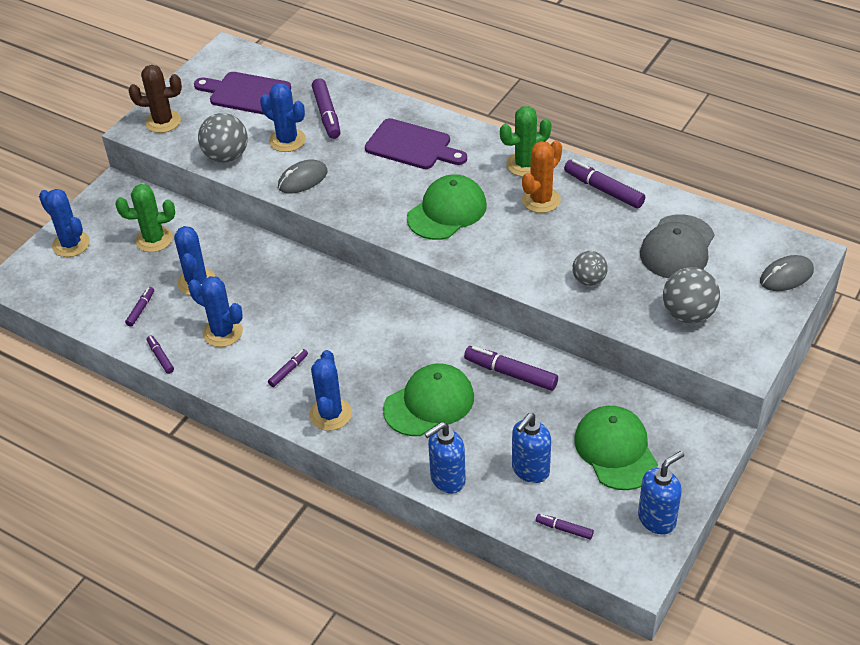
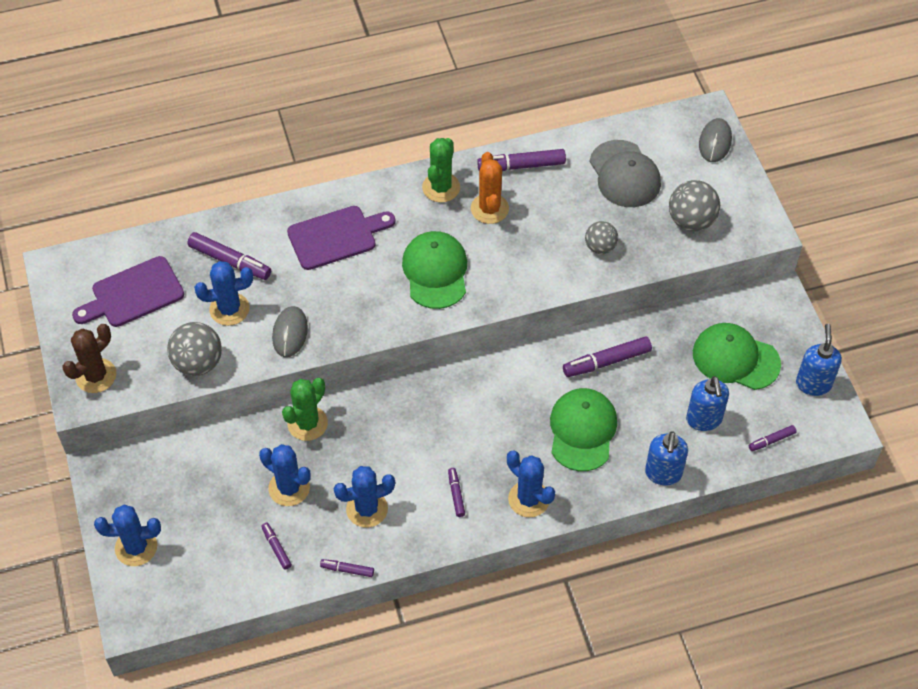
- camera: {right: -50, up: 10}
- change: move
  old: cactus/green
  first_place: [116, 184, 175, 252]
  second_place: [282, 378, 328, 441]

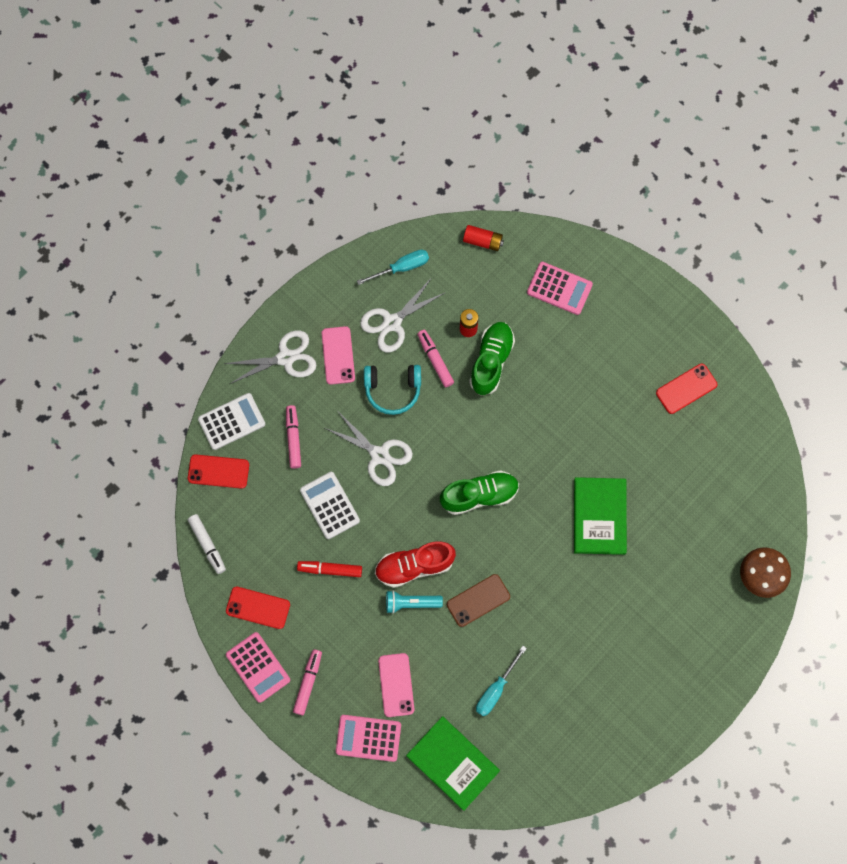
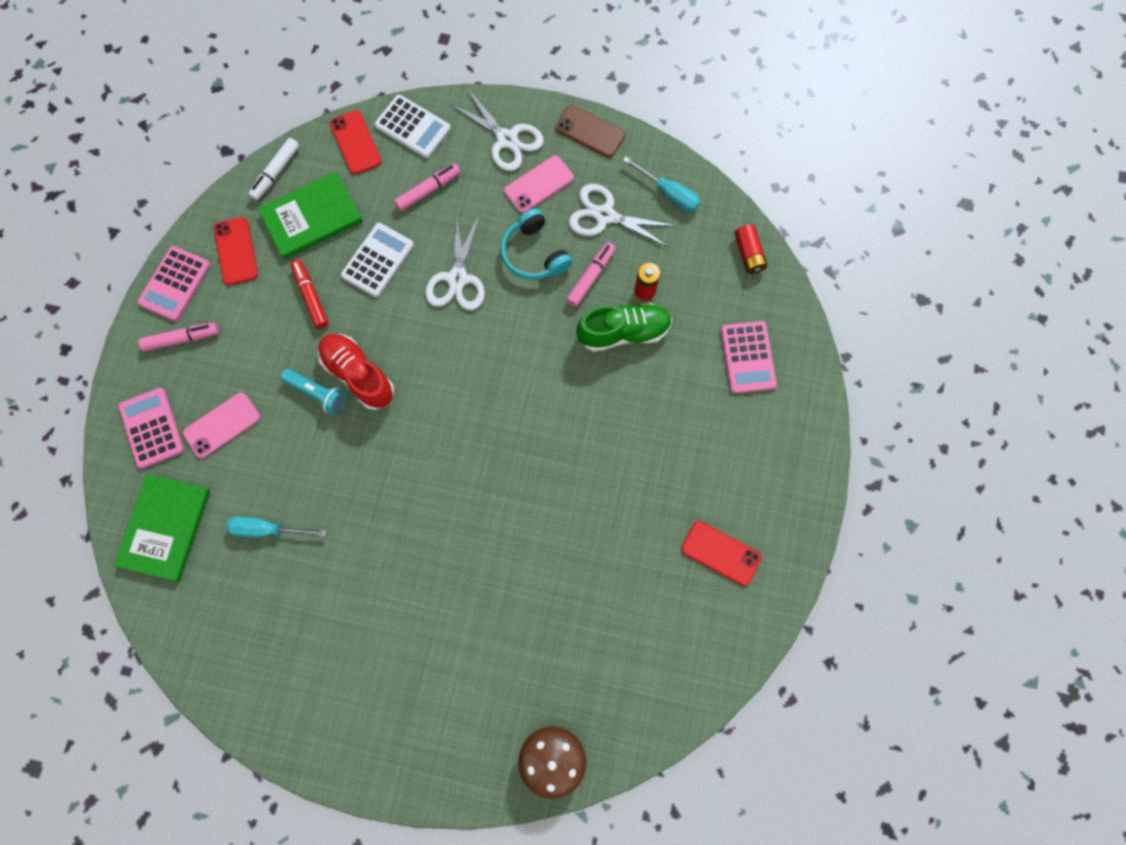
- camera: {right: 60, up: 0}
- change: delete
  old: shoe/green
  first_place: [440, 470, 519, 515]
- change: move
  old: book/green
  first_place: [574, 477, 627, 555]
  second_place: [258, 172, 363, 259]
- change: move
  old: phone/brown
  first_place: [447, 574, 510, 627]
  second_place: [555, 105, 626, 158]
- change: rotate
  old: flashlight/turquoise
  first_place: [386, 590, 443, 613]
  second_place: [281, 369, 346, 415]
  degrees: 150

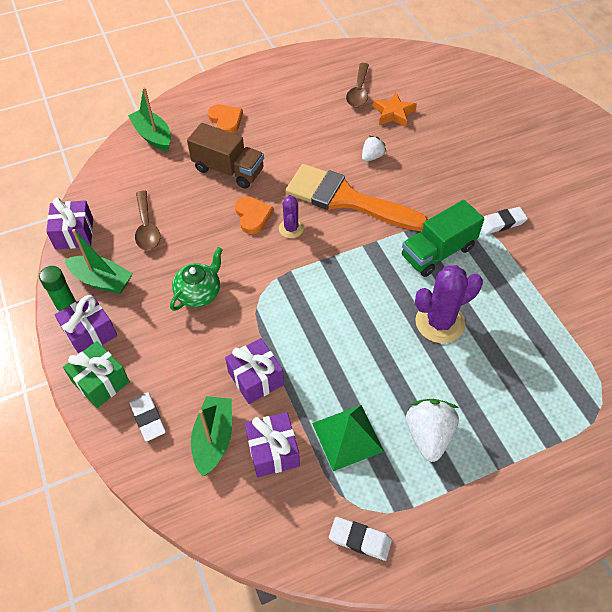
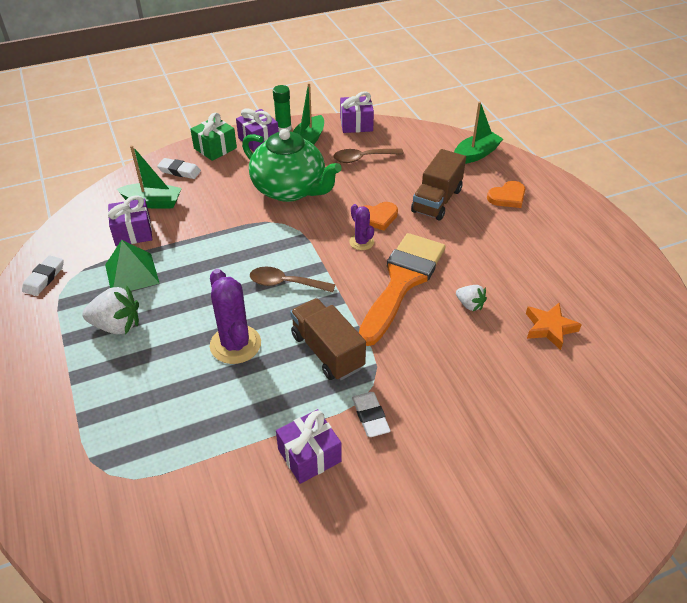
- camera: {right: 90, up: -10}
- change: move
  old: spoon/brown
  first_place: [346, 63, 369, 107]
  second_place: [250, 267, 335, 293]
- change: rotate
  old: cactus/purple
  first_place: [279, 195, 304, 238]
  second_place: [349, 204, 374, 250]
  degrees: 60
- change: recolor
  old: truck/green
  new: truck/brown
  first_place: [402, 200, 484, 277]
  second_place: [290, 298, 366, 380]
- change: resize
  old: teapot/green
  first_place: [170, 247, 223, 311]
  second_place: [242, 129, 342, 202]
  factor: 1.86
- change: move
  old: gift/purple
  first_place: [225, 338, 284, 404]
  second_place: [276, 409, 342, 484]
- change: rotate
  old: eraser/white
  first_place: [129, 392, 166, 442]
  second_place: [157, 158, 201, 179]
  degrees: 45

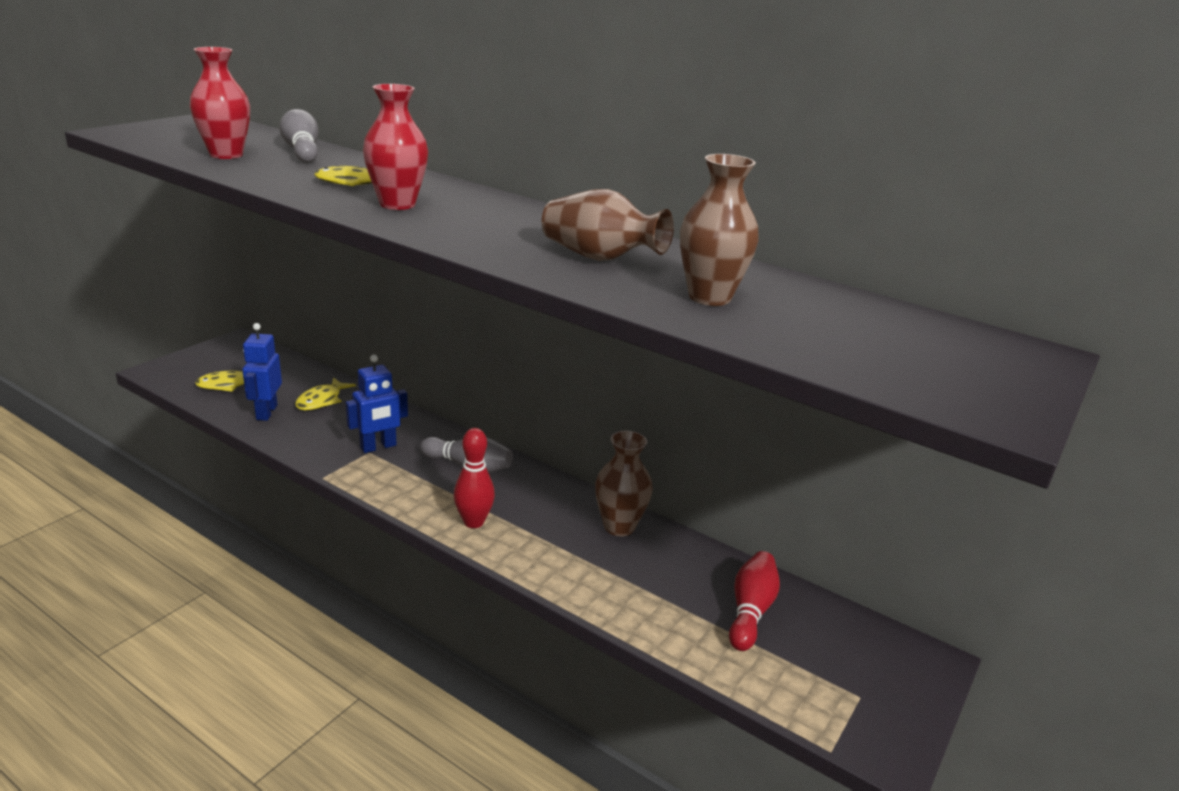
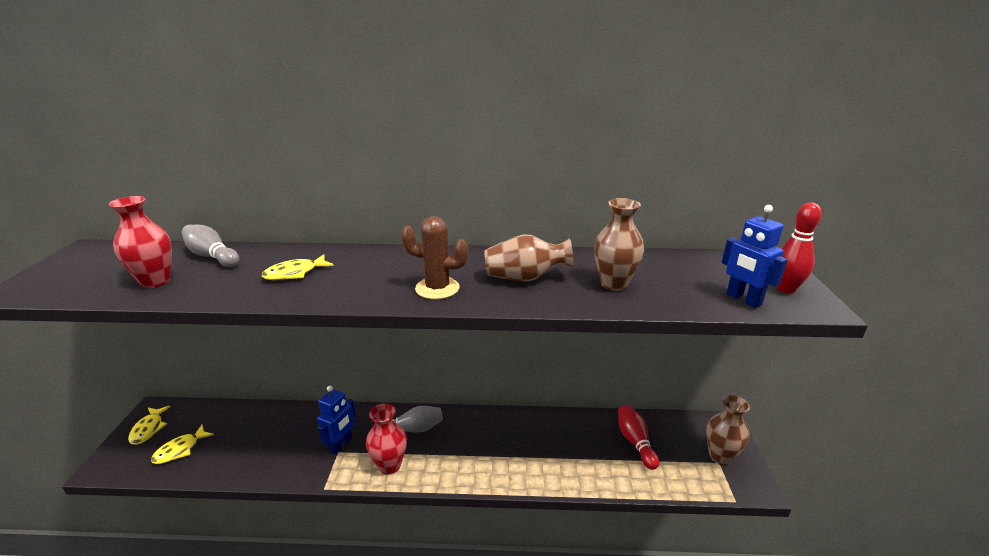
- camera: {right: -30, up: 0}
- change: move
  old: vase/red
  first_place: [363, 84, 428, 210]
  second_place: [366, 404, 407, 475]
- change: move
  old: robot/blue
  first_place: [242, 323, 282, 421]
  second_place: [722, 205, 787, 308]
- change: move
  old: fish/yellow
  first_place: [295, 377, 356, 411]
  second_place: [128, 406, 171, 445]
- change: move
  old: bowling pin/red
  first_place: [454, 428, 495, 528]
  second_place: [777, 203, 822, 294]
- change: move
  old: vase/brown
  first_place: [595, 431, 653, 536]
  second_place: [706, 395, 750, 465]
- change: insert
  new: cactus/brown
  second_place: [401, 216, 468, 299]

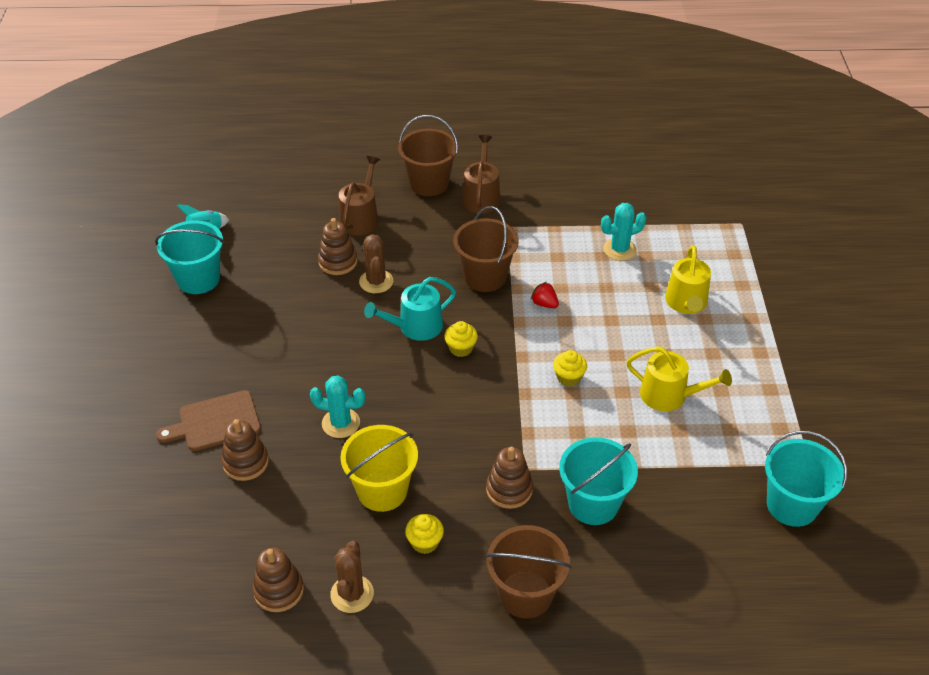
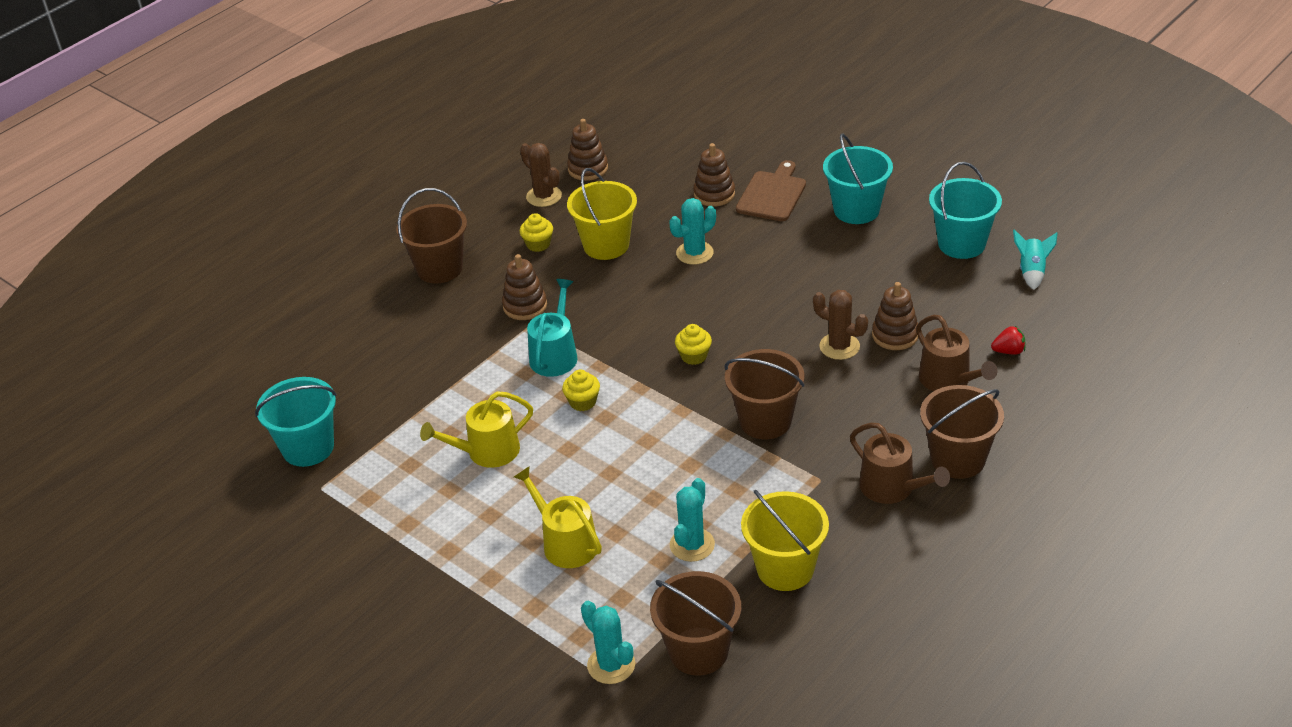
- camera: {right: 135, up: -5}
- change: move
  old: watering can/turquoise
  first_place: [364, 277, 456, 341]
  second_place: [527, 279, 577, 377]
- change: move
  old: strawberry/red
  first_place: [531, 282, 559, 308]
  second_place: [991, 326, 1026, 355]
- change: move
  old: bucket/turquoise
  first_place: [559, 437, 638, 525]
  second_place: [823, 134, 893, 224]
- change: insert
  new: bucket/yellow
  second_place: [741, 490, 829, 591]
- change: insert
  new: bucket/brown
  second_place: [650, 571, 741, 675]
- change: insert
  new: cactus/turquoise
  second_place: [581, 601, 635, 684]

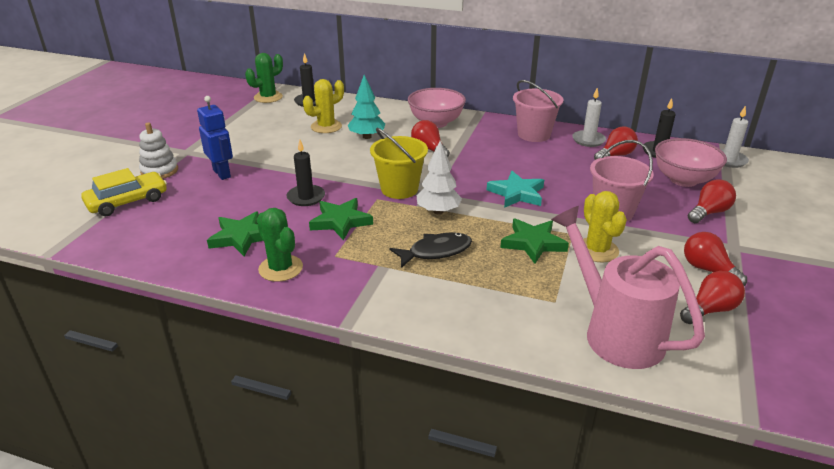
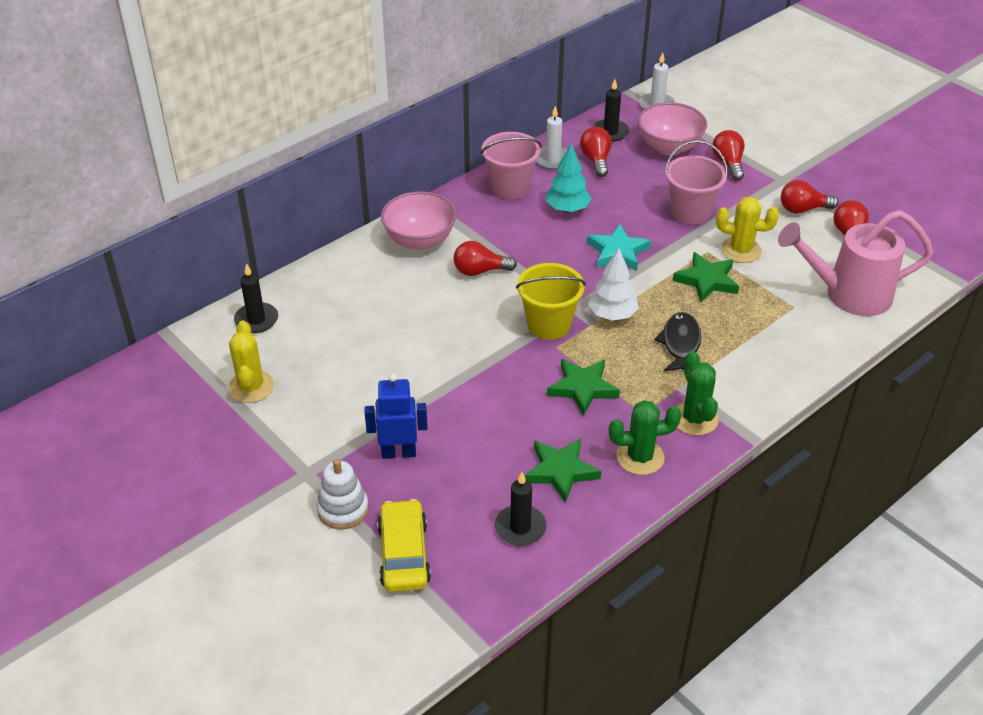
- camera: {right: -60, up: 10}
- change: move
  old: cactus/green
  first_place: [245, 53, 283, 103]
  second_place: [676, 351, 719, 436]
- change: move
  old: tree/turquoise
  first_place: [348, 75, 385, 139]
  second_place: [546, 143, 592, 213]
- change: move
  old: cactus/yellow
  first_place: [303, 79, 344, 133]
  second_place: [228, 320, 274, 403]
- change: move
  old: candle/black
  first_place: [286, 140, 325, 206]
  second_place: [495, 472, 547, 546]

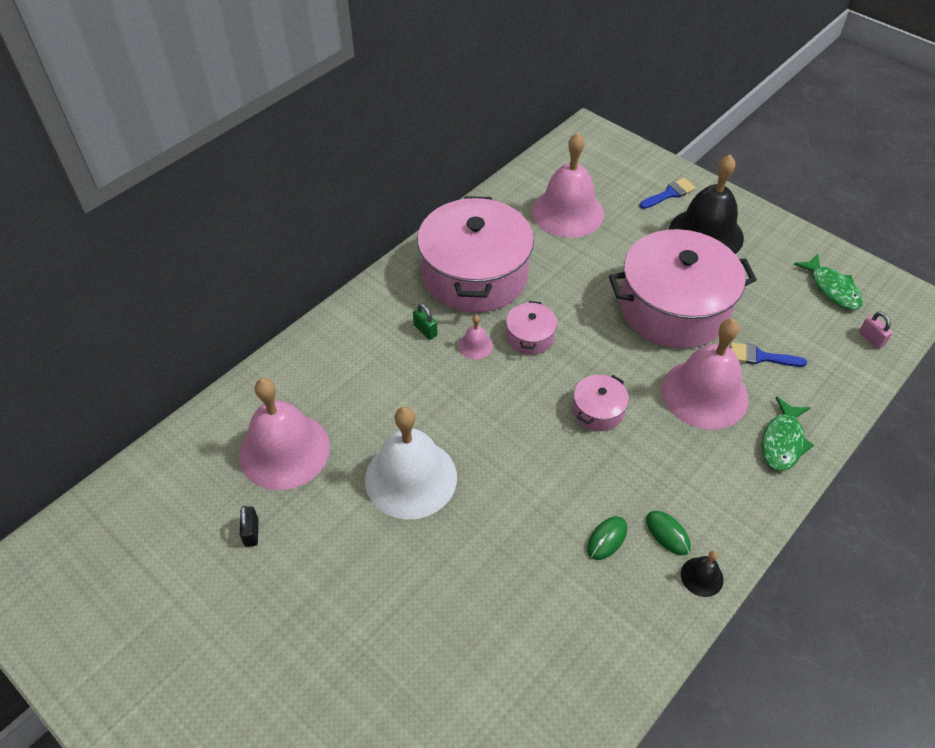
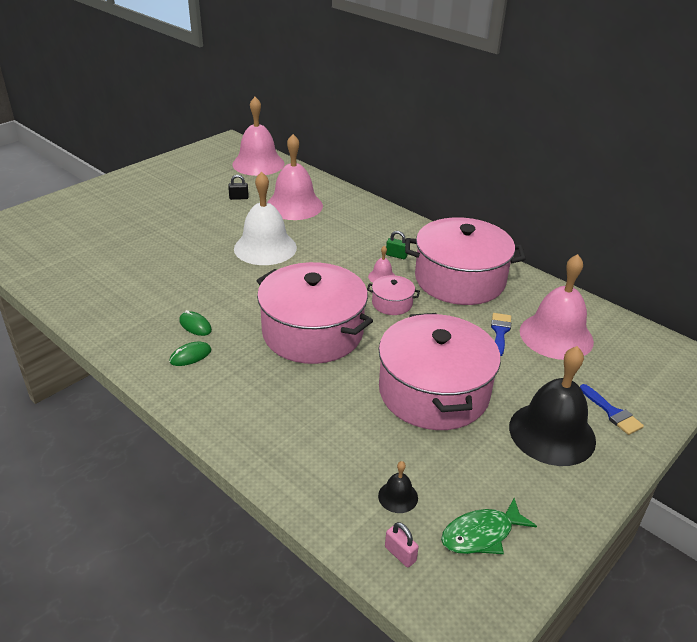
- camera: {right: 90, up: -15}
- change: rotate
  old: padlock/green
  first_place: [413, 304, 438, 340]
  second_place: [386, 231, 408, 259]
  degrees: 60
- change: rotate
  old: padlock/pink
  first_place: [859, 312, 893, 349]
  second_place: [385, 522, 419, 568]
  degrees: 75
- change: move
  old: bell/pink
  first_place: [662, 319, 749, 429]
  second_place: [232, 97, 285, 176]
- change: move
  old: brush/blue
  first_place: [730, 342, 807, 367]
  second_place: [491, 313, 511, 356]
- change: resize
  old: pot/pink
  first_place: [573, 375, 629, 431]
  second_place: [256, 262, 373, 364]
  factor: 2.34
- change: delete
  old: fish/green
  first_place: [761, 397, 814, 471]
- change: move
  old: bell/black
  first_place: [681, 551, 723, 597]
  second_place: [378, 461, 418, 513]

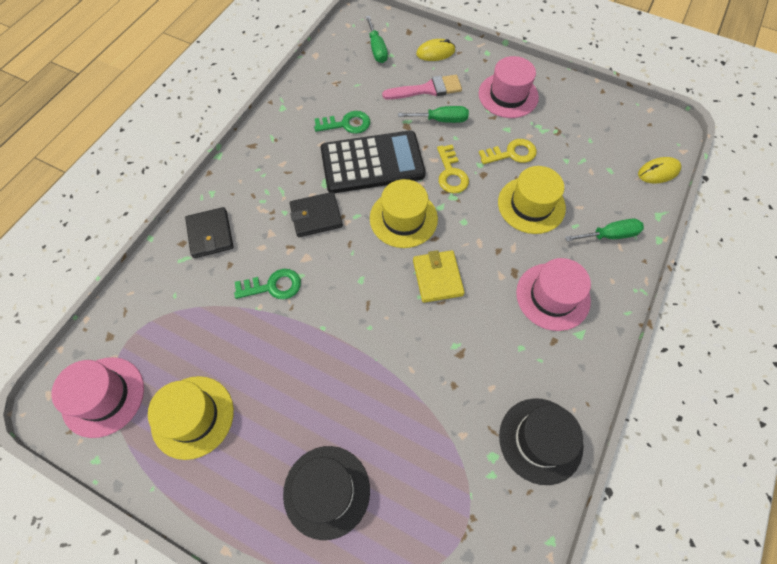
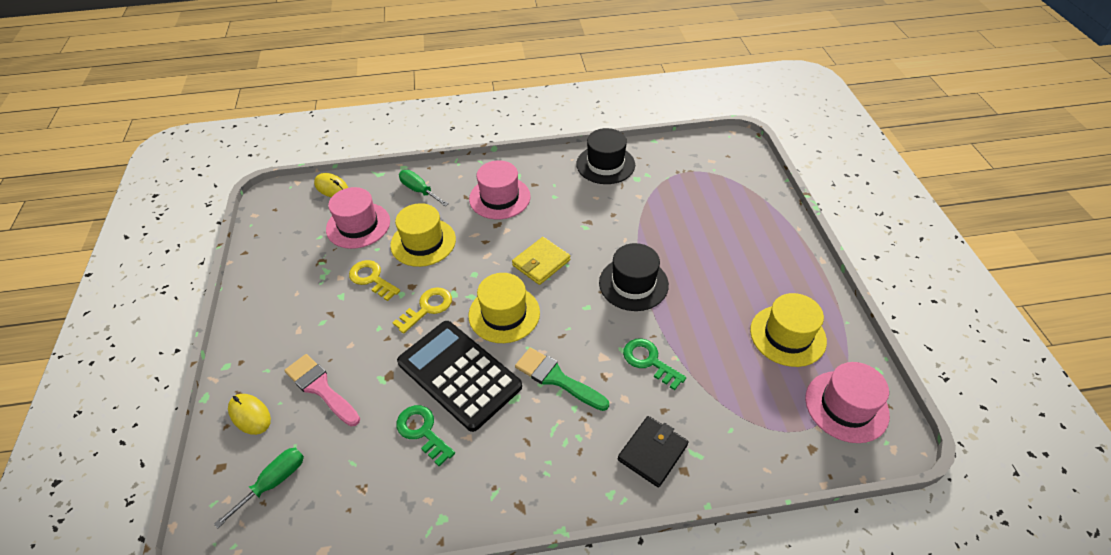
- camera: {right: -125, up: -15}
- change: move
  old: hat/pink
  first_place: [479, 56, 539, 118]
  second_place: [326, 187, 390, 249]
- change: delete
  old: screwdriver/green
  first_place: [398, 106, 469, 123]
- change: replace
  old: wallet/black
  new: brush/green
  first_place: [289, 192, 343, 237]
  second_place: [515, 348, 609, 411]
- change: move
  old: hat/black
  first_place: [283, 446, 370, 540]
  second_place: [599, 243, 669, 311]

